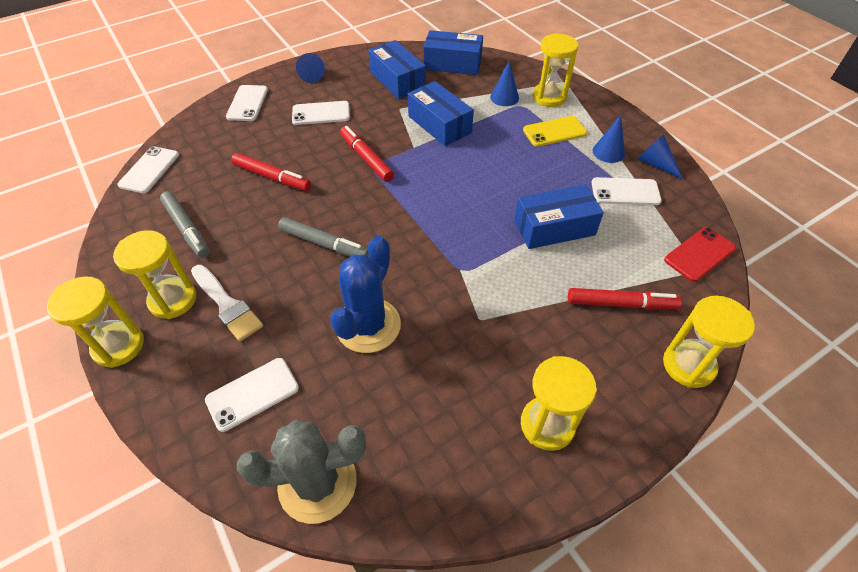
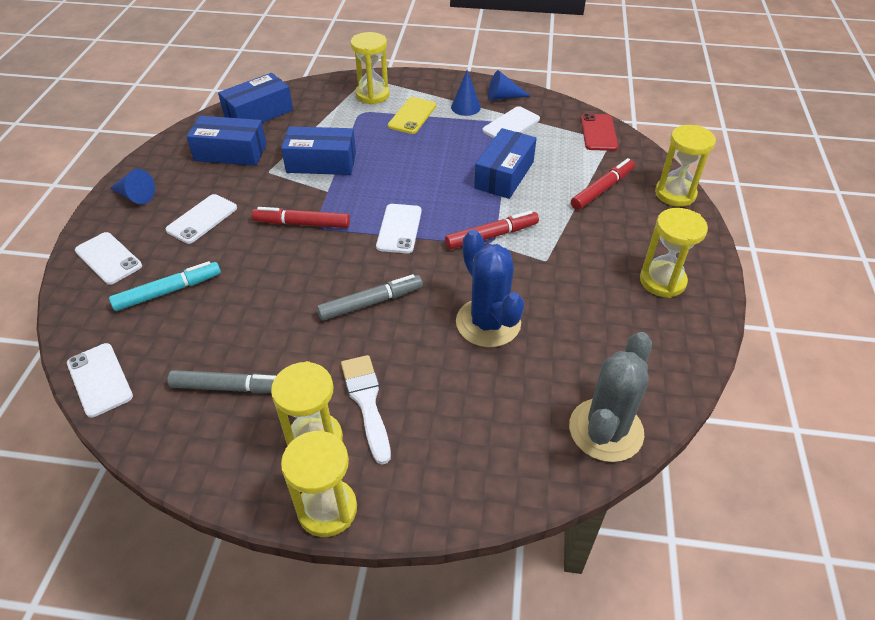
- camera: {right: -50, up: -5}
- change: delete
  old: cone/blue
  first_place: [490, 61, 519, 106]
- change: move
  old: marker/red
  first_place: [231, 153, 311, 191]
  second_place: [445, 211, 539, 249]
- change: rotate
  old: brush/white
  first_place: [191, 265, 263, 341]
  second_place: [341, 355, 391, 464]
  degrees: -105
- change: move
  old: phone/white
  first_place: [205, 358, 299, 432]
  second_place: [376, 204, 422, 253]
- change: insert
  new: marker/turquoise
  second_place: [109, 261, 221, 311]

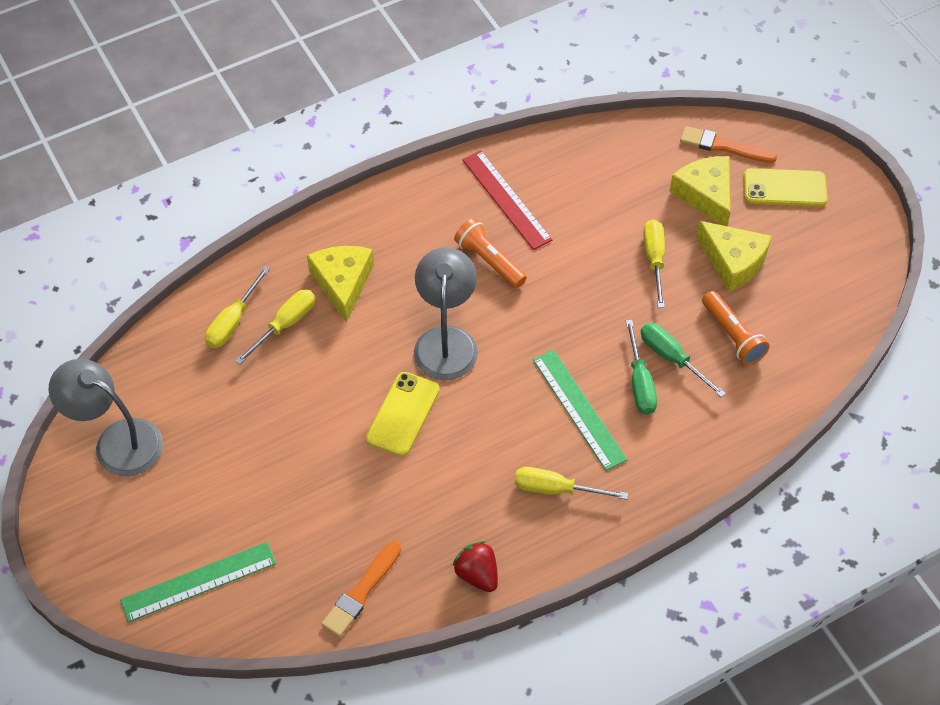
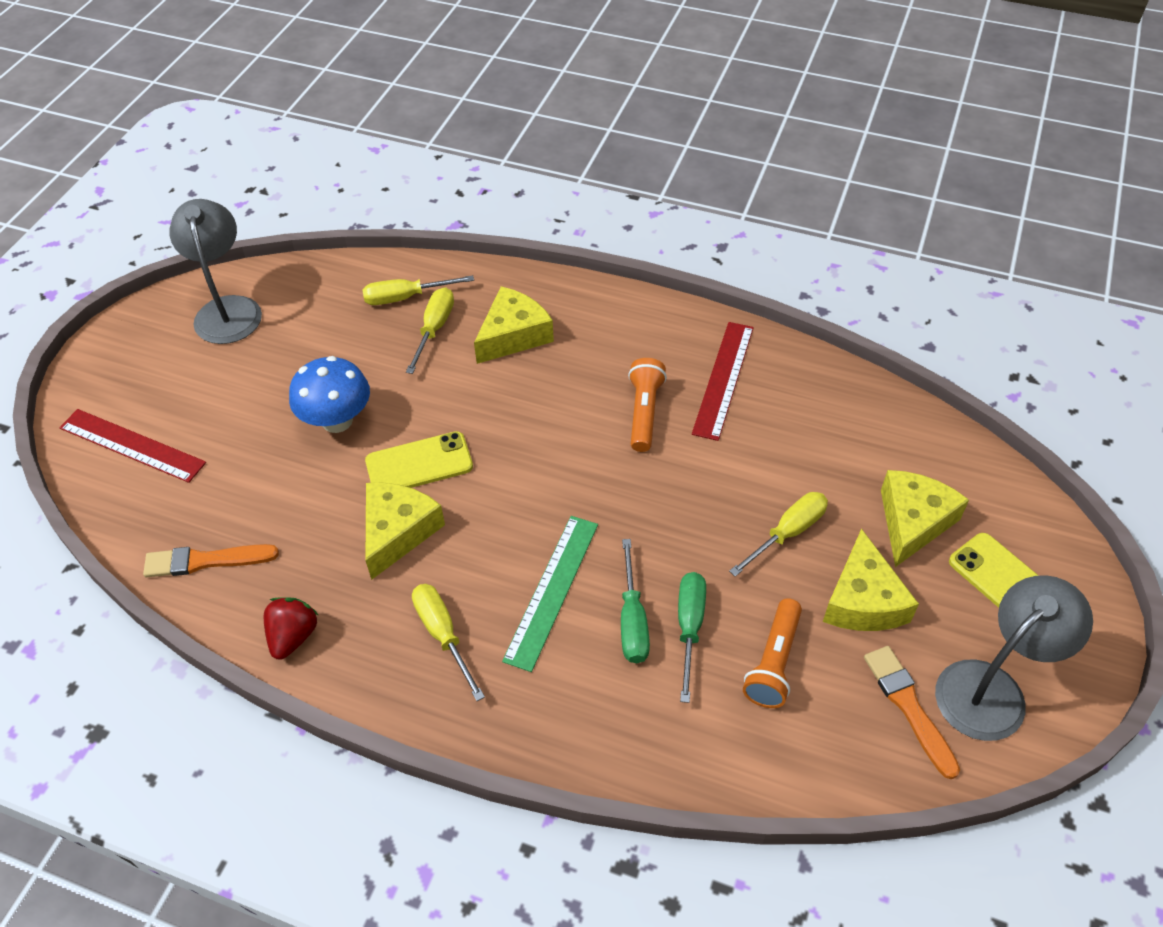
- camera: {right: 50, up: -5}
- change: move
  old: brush/orange
  first_place: [680, 126, 777, 163]
  second_place: [864, 646, 960, 779]
- change: move
  old: lamp/grey
  first_place: [414, 247, 478, 380]
  second_place: [935, 575, 1093, 741]
- change: rotate
  old: screwdriver/yellow
  first_place: [235, 289, 315, 365]
  second_place: [406, 287, 454, 374]
  degrees: -75
- change: rotate
  old: screwdriver/green
  first_place: [626, 320, 657, 415]
  second_place: [621, 539, 650, 663]
  degrees: -45
- change: recolor
  old: ruler/green
  new: ruler/red
  first_place: [120, 542, 276, 622]
  second_place: [59, 409, 206, 483]
- change: insert
  new: mushroom/blue
  second_place: [289, 356, 370, 433]
- change: insert
  new: cheese/yellow
  second_place: [365, 483, 445, 580]

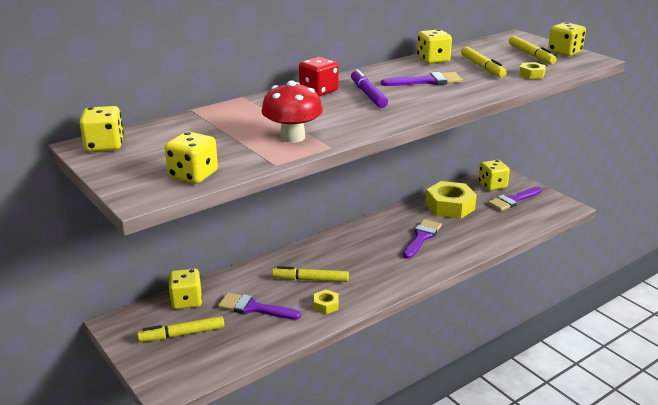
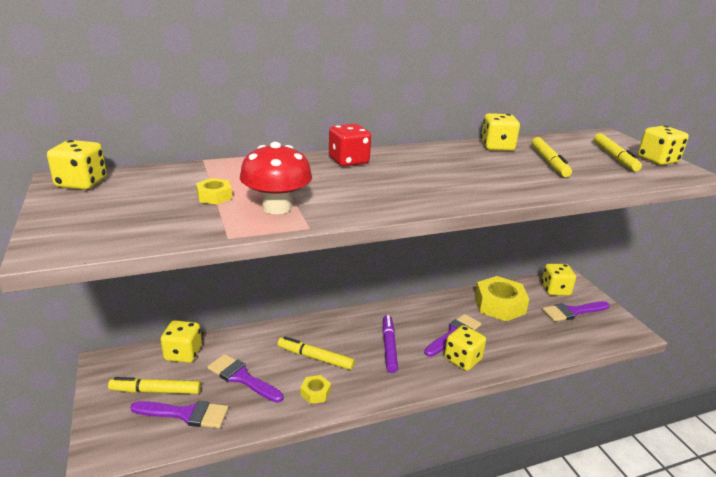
- camera: {right: 15, up: 0}
- change: move
  old: nut/yellow
  first_place: [519, 62, 546, 79]
  second_place: [196, 178, 232, 204]
- change: move
  old: marker/purple
  first_place: [351, 69, 388, 108]
  second_place: [383, 315, 398, 373]
- change: move
  old: brush/purple
  first_place: [381, 72, 463, 86]
  second_place: [130, 401, 229, 428]
- change: move
  old: dice/yellow
  first_place: [165, 132, 218, 184]
  second_place: [444, 325, 486, 371]

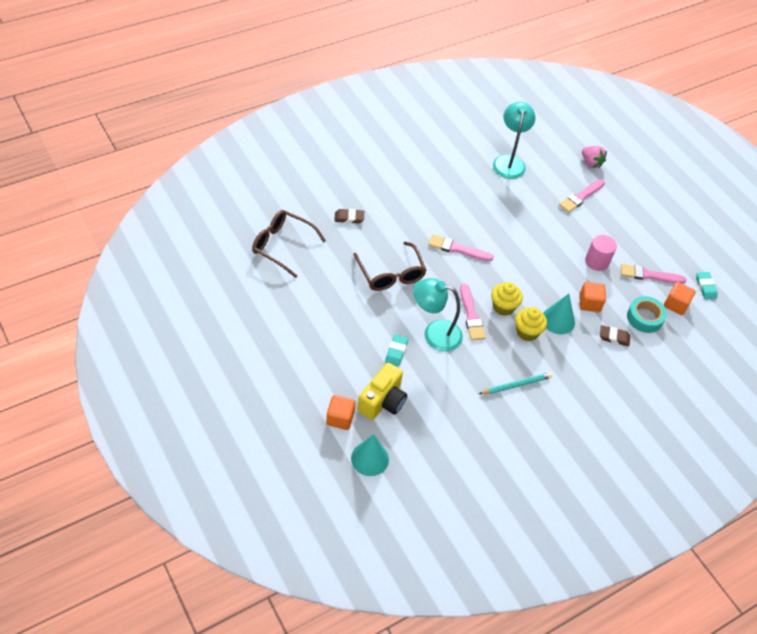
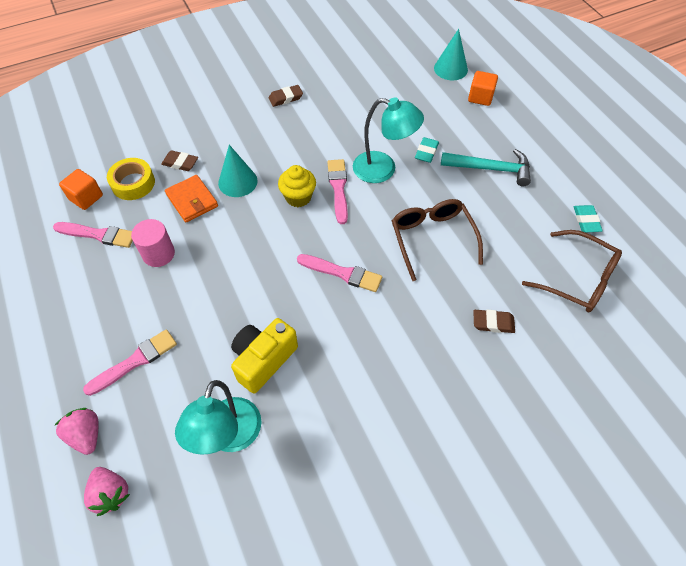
- camera: {right: -170, up: 5}
- change: move
  old: eraser/turquoise
  first_place: [696, 272, 718, 300]
  second_place: [574, 205, 603, 232]
- change: replace
  old: cube/orange
  new: wallet/orange
  first_place: [579, 282, 606, 312]
  second_place: [165, 175, 218, 222]
- change: recolor
  old: tape/turquoise
  new: tape/yellow
  first_place: [627, 296, 667, 333]
  second_place: [107, 158, 155, 200]
- change: delete
  old: cupcake/yellow
  first_place: [515, 307, 547, 341]
- change: move
  old: camera/yellow
  first_place: [358, 363, 407, 420]
  second_place: [231, 318, 298, 394]
- change: delete
  old: pencil/turquoise
  first_place: [479, 372, 552, 394]
- change: insert
  new: eraser/brown
  second_place: [269, 85, 303, 107]
- change: insert
  new: hammer/turquoise
  second_place: [441, 149, 531, 186]
- change: insert
  new: strawberry/pink
  second_place: [84, 467, 130, 516]

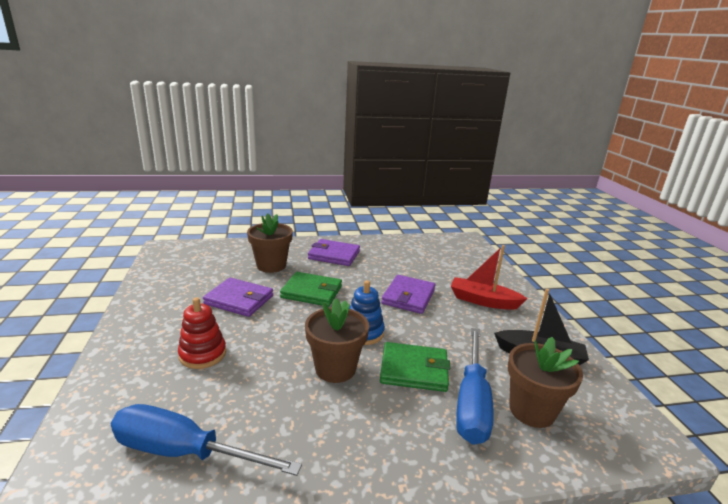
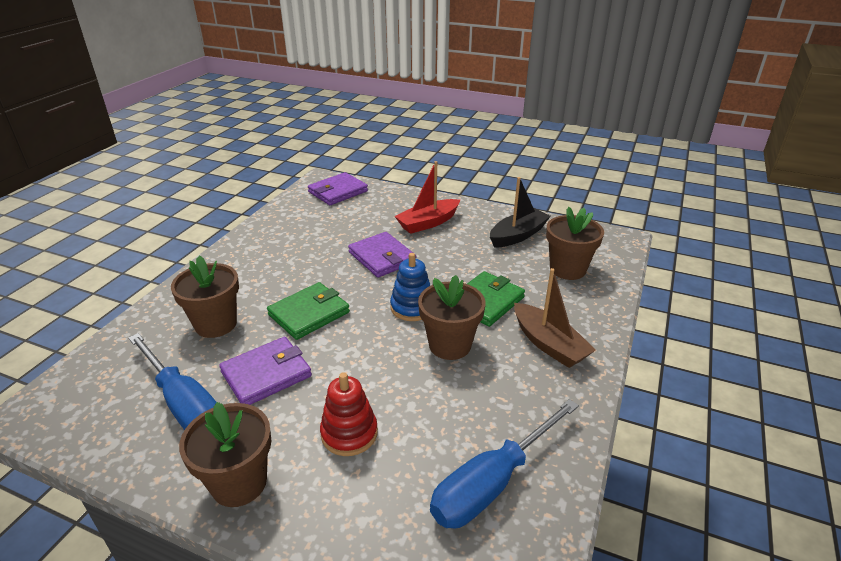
- camera: {right: -55, up: 10}
- change: move
  old: wallet/purple
  first_place: [308, 239, 360, 266]
  second_place: [308, 172, 368, 205]
- change: move
  old: screwdriver/blue
  first_place: [456, 328, 494, 445]
  second_place: [128, 333, 217, 430]
- change: insert
  new: boat/brown
  second_place: [514, 268, 596, 368]
- change: insert
  new: flower pot/brown
  second_place: [179, 402, 271, 507]

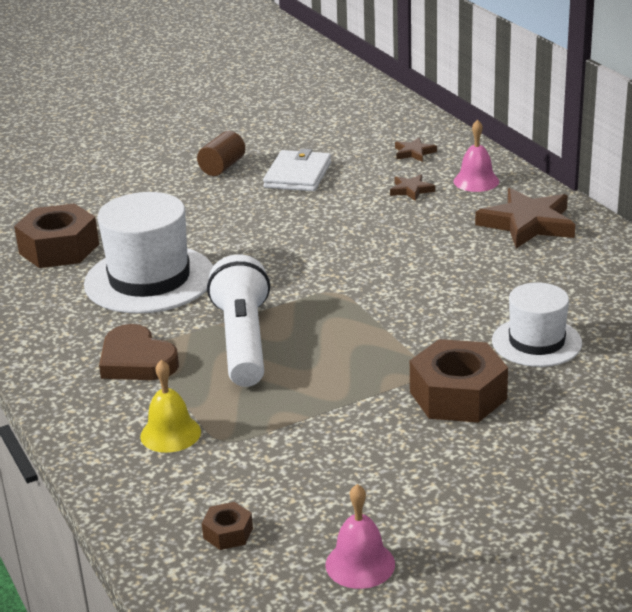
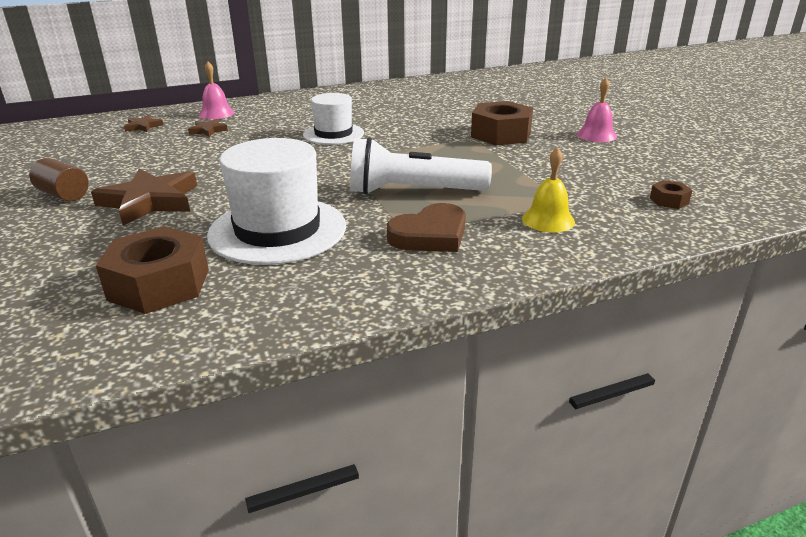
- camera: {right: -85, up: 0}
- change: delete
  old: wallet/white
  first_place: [263, 148, 331, 192]
- change: move
  old: star/brown
  first_place: [475, 188, 575, 248]
  second_place: [91, 169, 197, 226]
- change: move
  old: hat/white
  first_place: [492, 282, 582, 367]
  second_place: [303, 93, 364, 145]
- change: move
  old: bell/pink
  first_place: [325, 484, 395, 589]
  second_place: [577, 78, 617, 142]

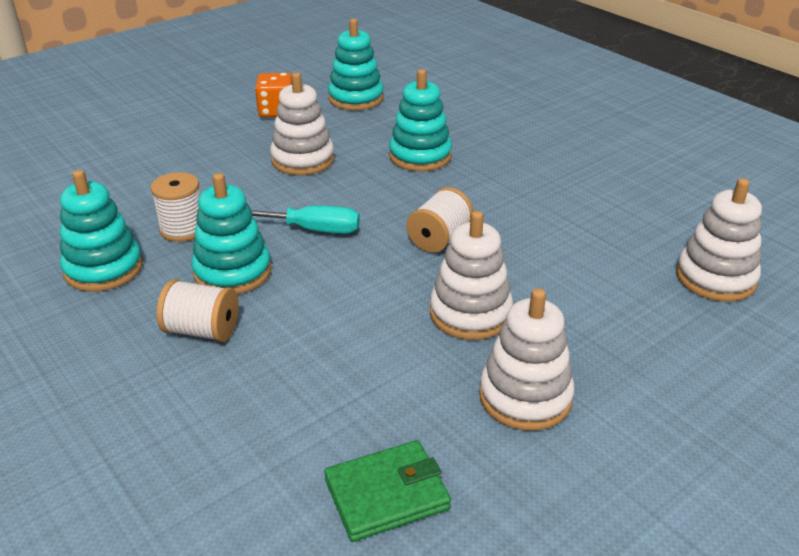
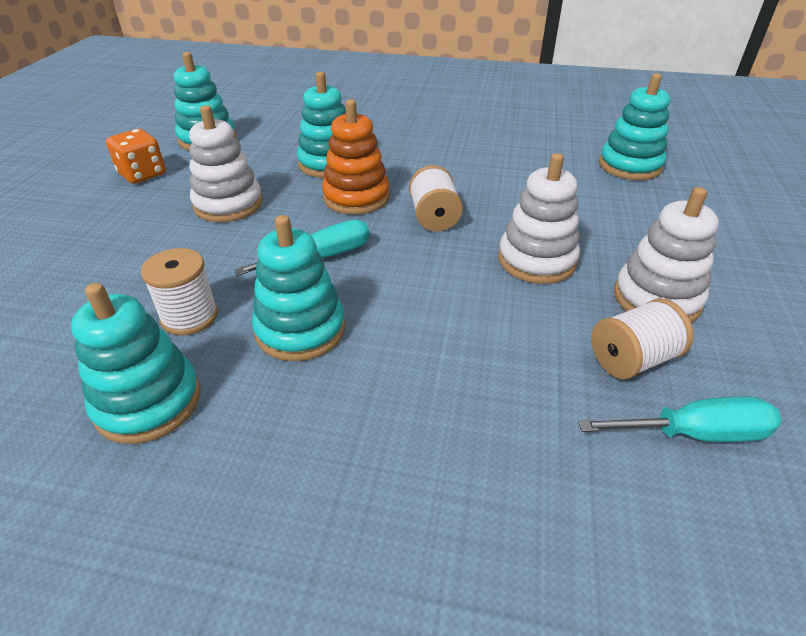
- camera: {right: -40, up: 5}
- change: recolor
  old: stacking toy/white
  new: stacking toy/turquoise
  first_place: [676, 178, 762, 302]
  second_place: [599, 73, 670, 180]
- change: move
  old: spool/white
  first_place: [157, 279, 239, 342]
  second_place: [591, 298, 694, 379]
- change: replace
  old: wallet/green
  new: screwdriver/turquoise
  first_place: [324, 440, 451, 542]
  second_place: [578, 396, 782, 442]
- change: insert
  new: stacking toy/orange
  second_place: [322, 99, 390, 215]

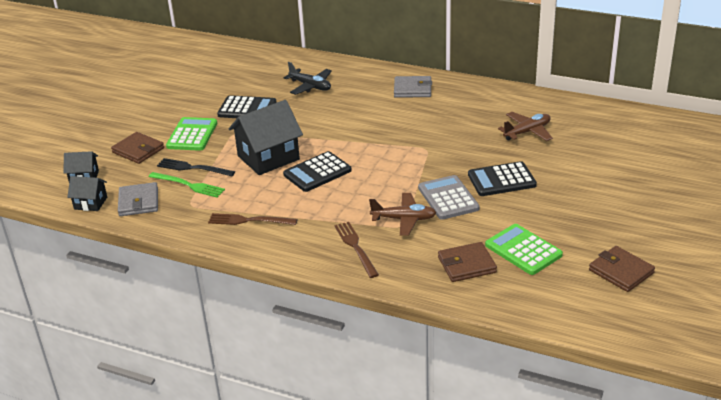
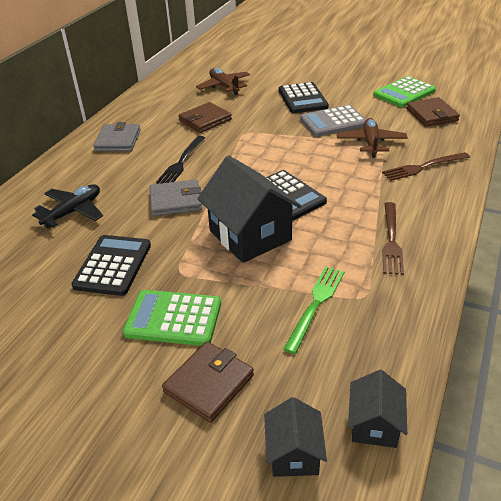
- camera: {right: -90, up: 5}
- change: move
  old: fork/black
  first_place: [157, 158, 235, 176]
  second_place: [156, 136, 205, 184]
- change: move
  old: wallet/grey
  first_place: [118, 182, 158, 216]
  second_place: [150, 179, 202, 216]
- change: move
  old: wallet/brown
  first_place: [589, 246, 655, 292]
  second_place: [179, 102, 232, 133]

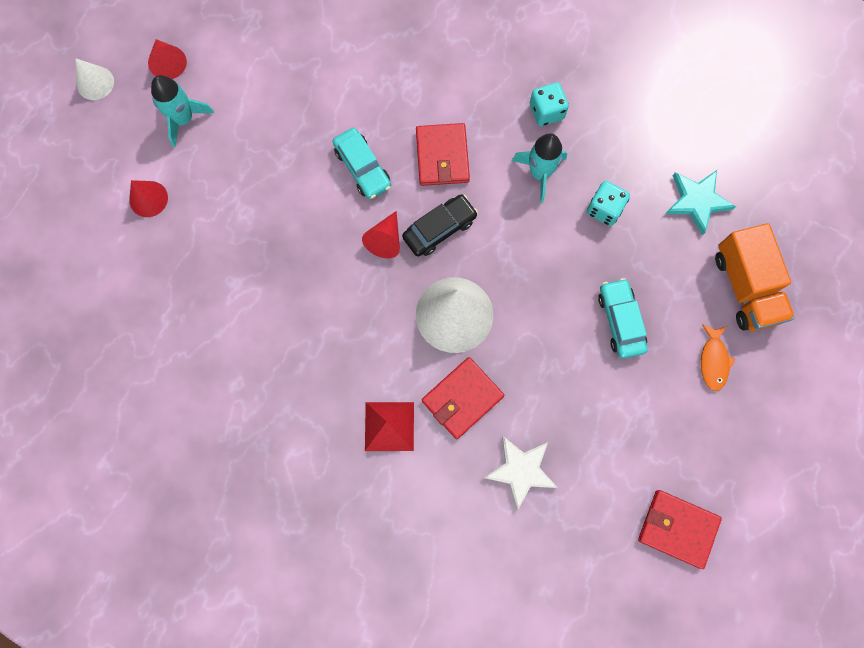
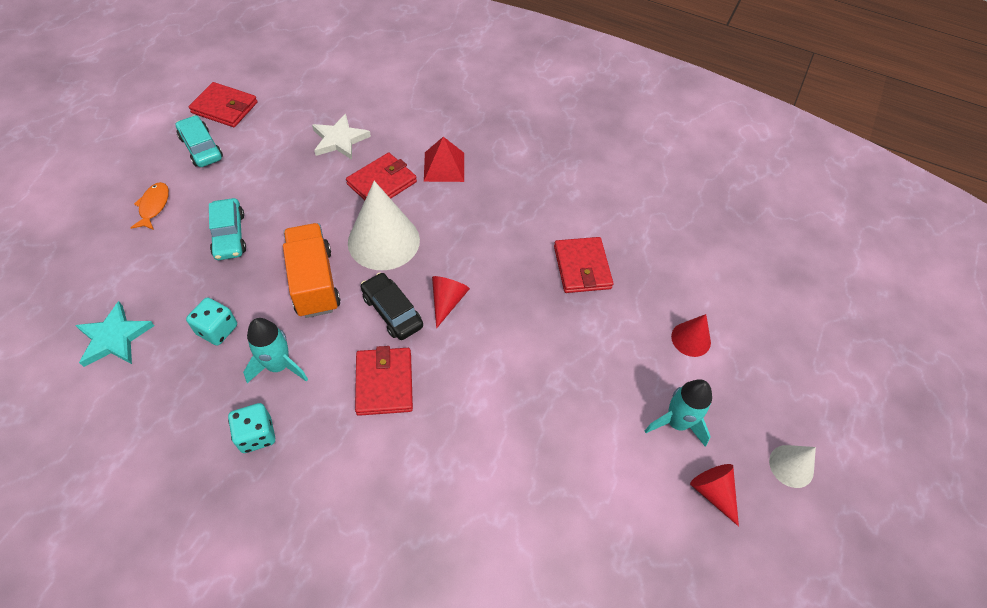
- camera: {right: 175, up: -20}
- change: move
  old: car/turquoise
  first_place: [332, 128, 391, 199]
  second_place: [176, 115, 223, 167]
- change: rotate
  old: car/black
  first_place: [402, 194, 478, 257]
  second_place: [361, 272, 423, 340]
  degrees: 90
- change: move
  old: truck/orange
  first_place: [715, 223, 795, 331]
  second_place: [283, 223, 341, 318]
- change: insert
  new: wallet/red
  second_place: [554, 237, 614, 293]

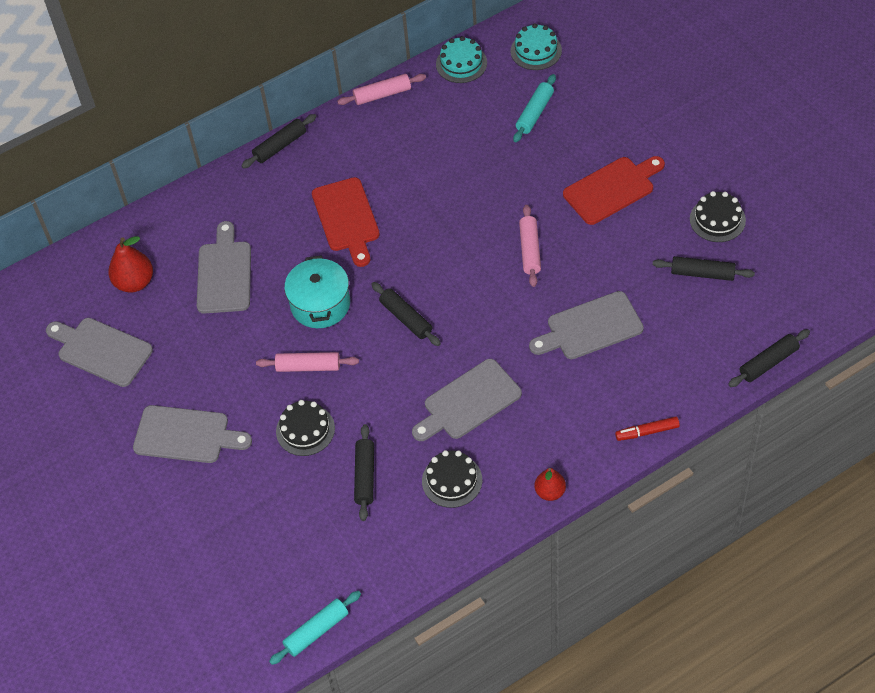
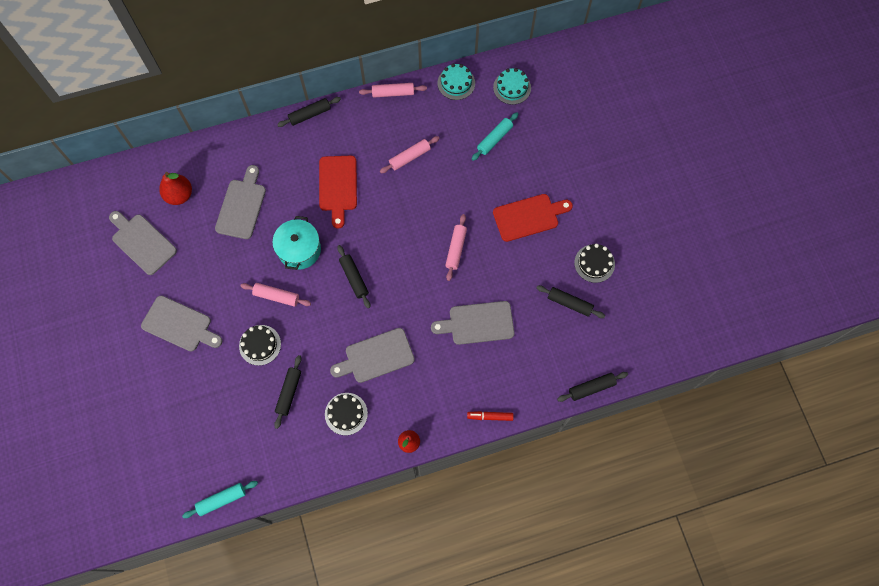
- camera: {right: 10, up: 15}
- change: insert
  new: rolling pin/pink
  second_place: [380, 136, 440, 173]

